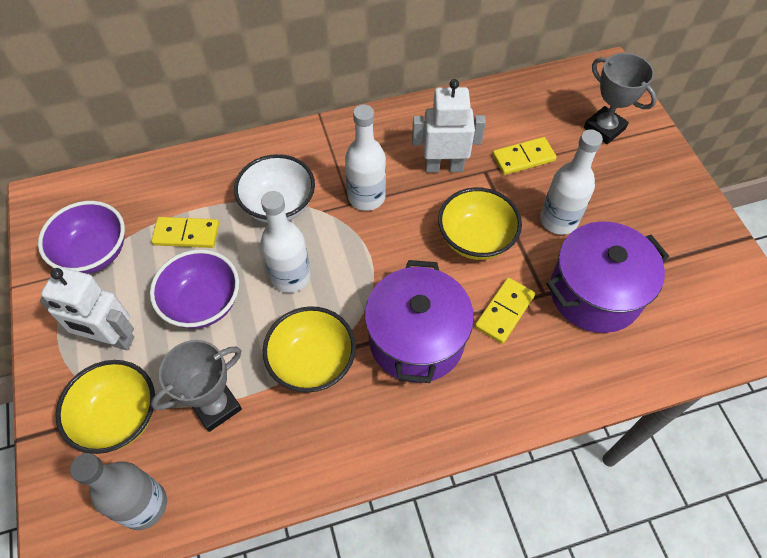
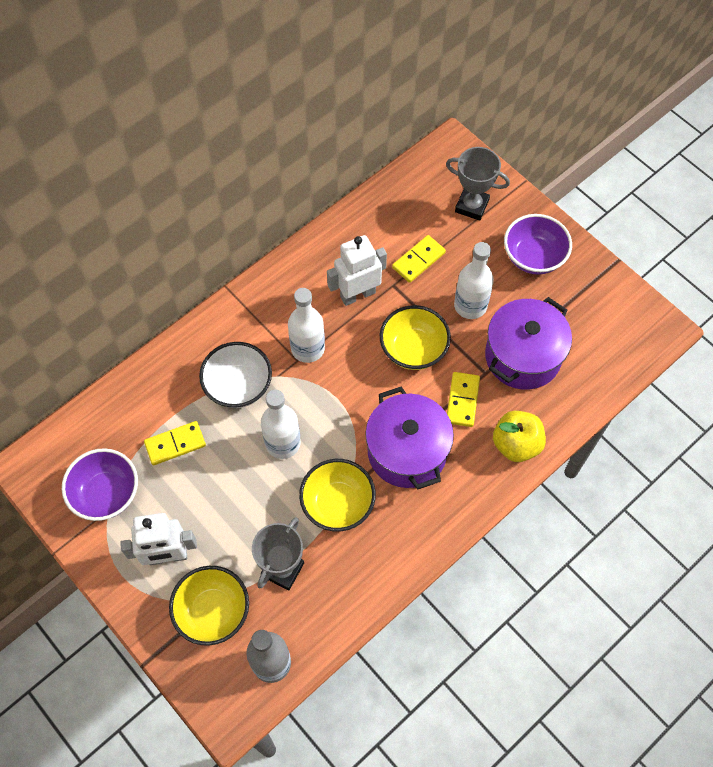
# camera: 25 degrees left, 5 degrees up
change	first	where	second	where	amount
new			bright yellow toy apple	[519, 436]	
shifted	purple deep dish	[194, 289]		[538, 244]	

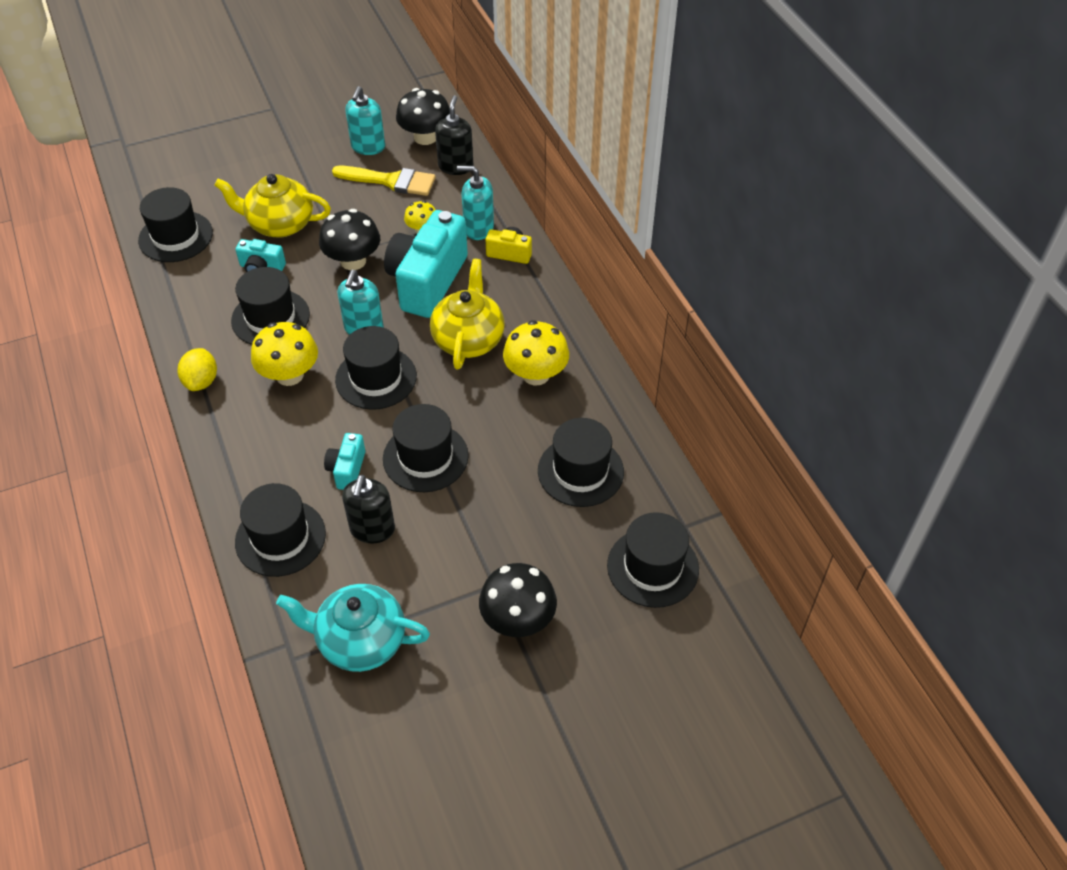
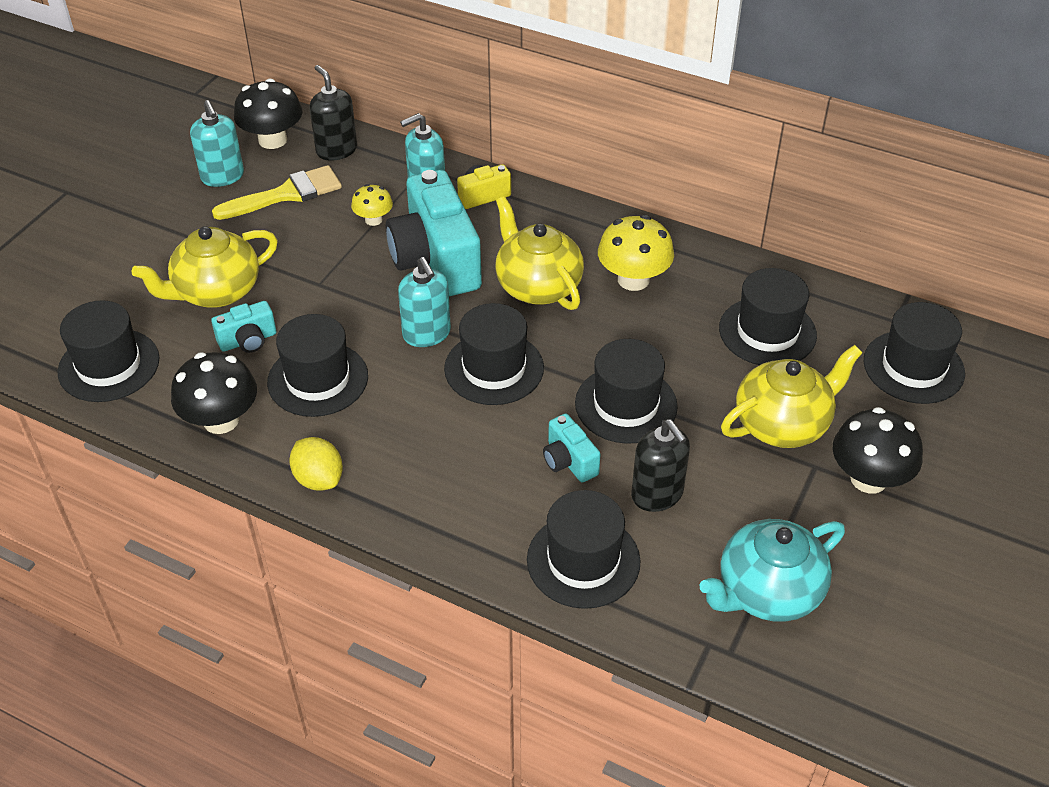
# camera: 40 degrees left, 5 degrees down
change	first	where	second	where	amount
shifted	black mushroom	[349, 239]		[214, 393]	
new			bright yellow china teapot	[791, 396]	
gone	bright yellow mushroom	[284, 354]			

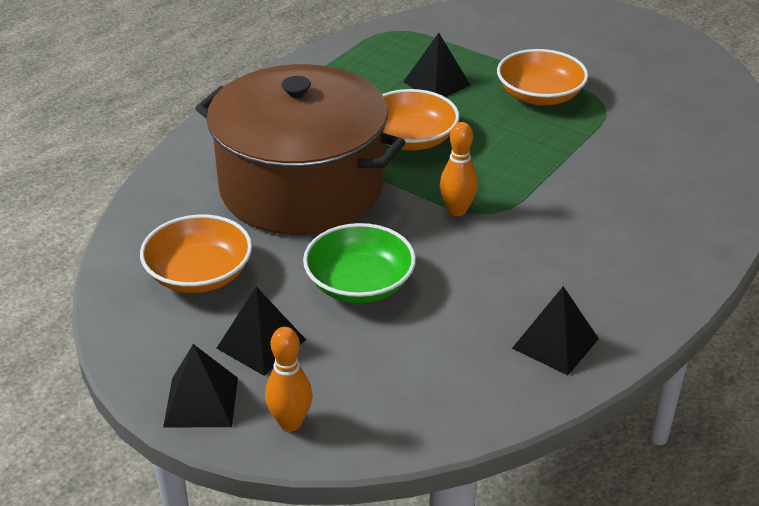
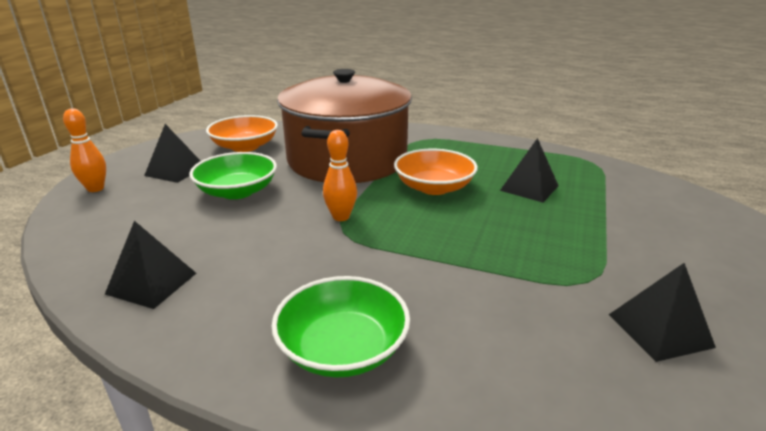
# camera: 75 degrees right, 10 degrees down
change	first	where	second	where	amount
new			leaf-green deep dish	[341, 327]	
shifted	black pyramid	[200, 385]		[662, 312]	
gone	orange deep dish	[542, 77]			

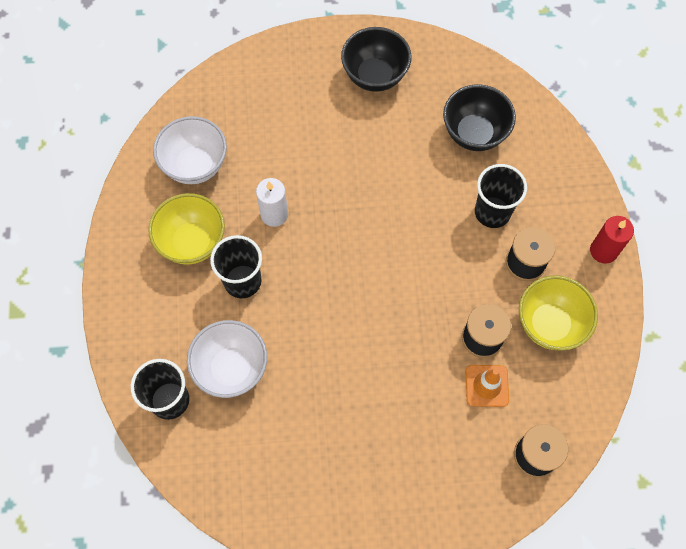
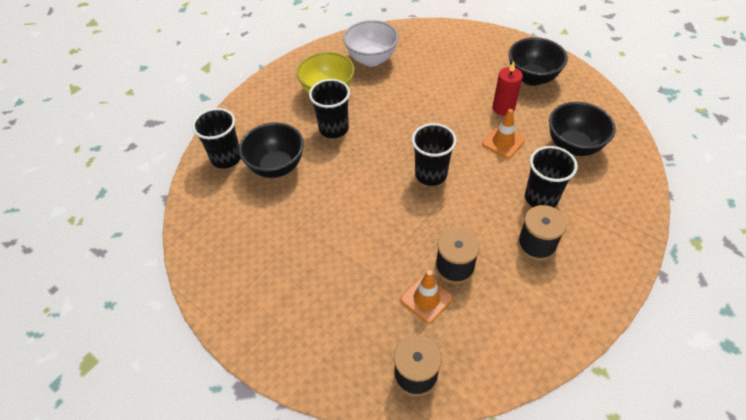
# camera: 45 degrees right, 15 degrees down
change	first	where	second	where	amount
repainted	pure white deep dish	[227, 359]	black deep dish	[271, 150]	
new			black beaker	[434, 154]	
new			orange traffic cone	[503, 134]	
shifted	scarlet candle	[612, 240]		[508, 88]	
gone	pure white candle	[272, 202]			
gone	bright yellow deep dish	[558, 313]			

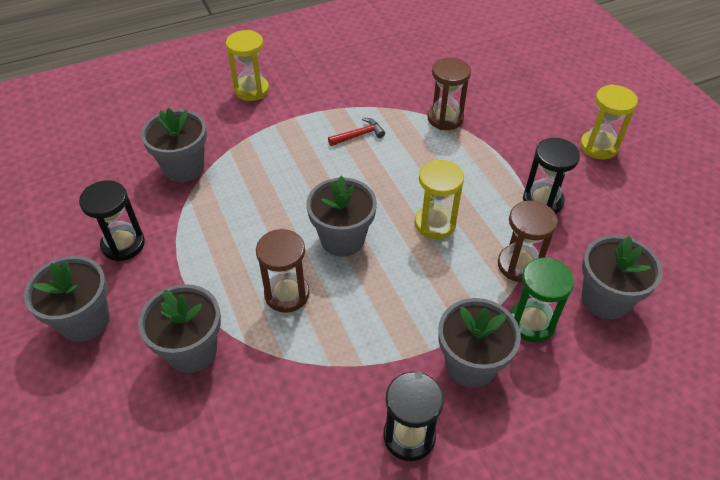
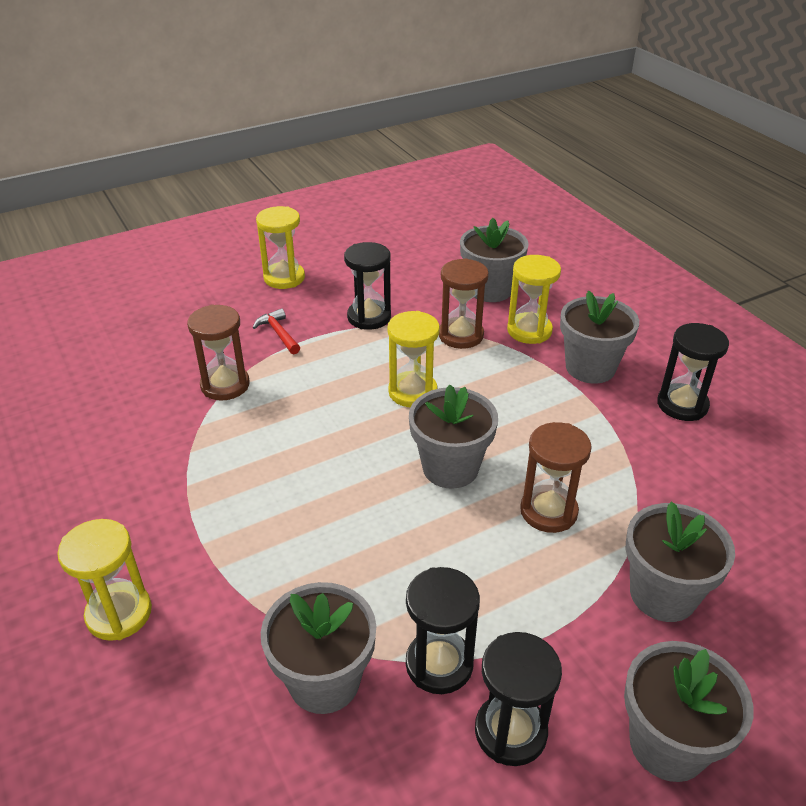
# camera: 95 degrees left, 10 degrees down
change	first	where	second	where	amount
shifted	scarlet carpenter's hammer	[356, 132]		[276, 331]	
new			black sandglass	[443, 630]	
repainted	leaf-green sandglass	[542, 299]	bright yellow sandglass	[534, 299]	

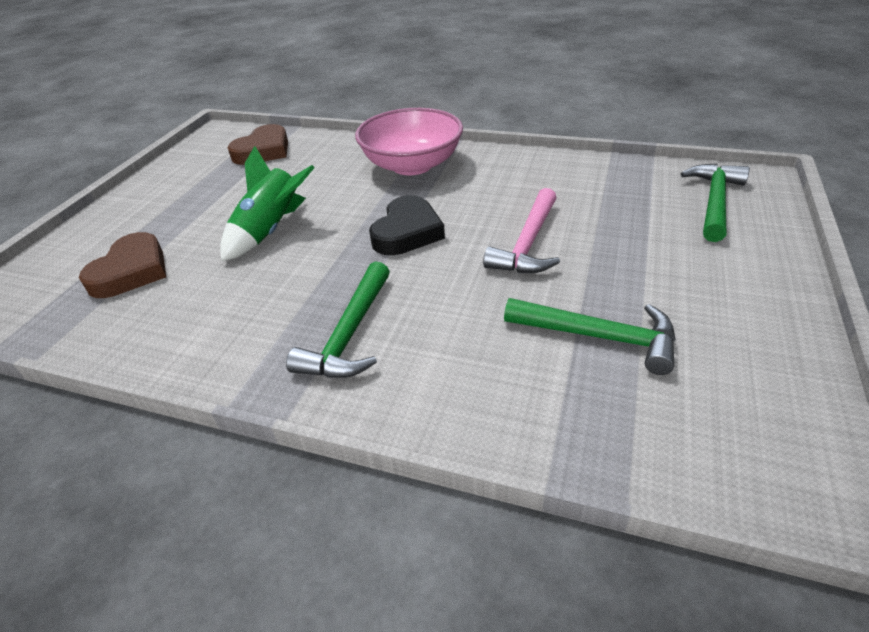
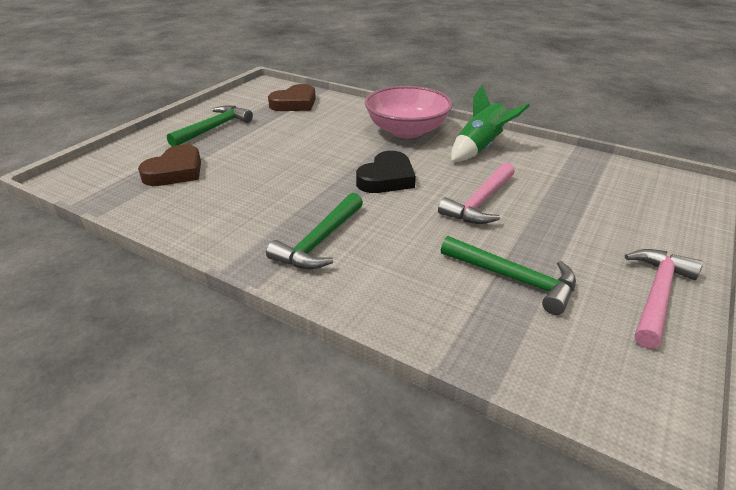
# camera: 10 degrees right, 5 degrees down
change	first	where	second	where	amount
shifted	leaf-green carpenter's hammer	[715, 202]		[210, 126]	
shifted	leaf-green rocket	[267, 203]		[490, 123]	
new			rose-pink carpenter's hammer	[664, 299]	

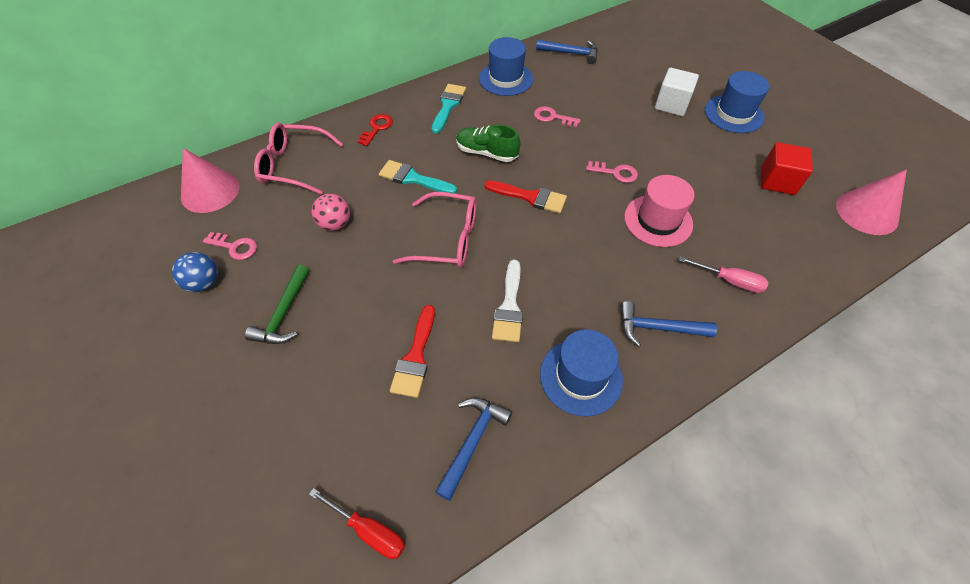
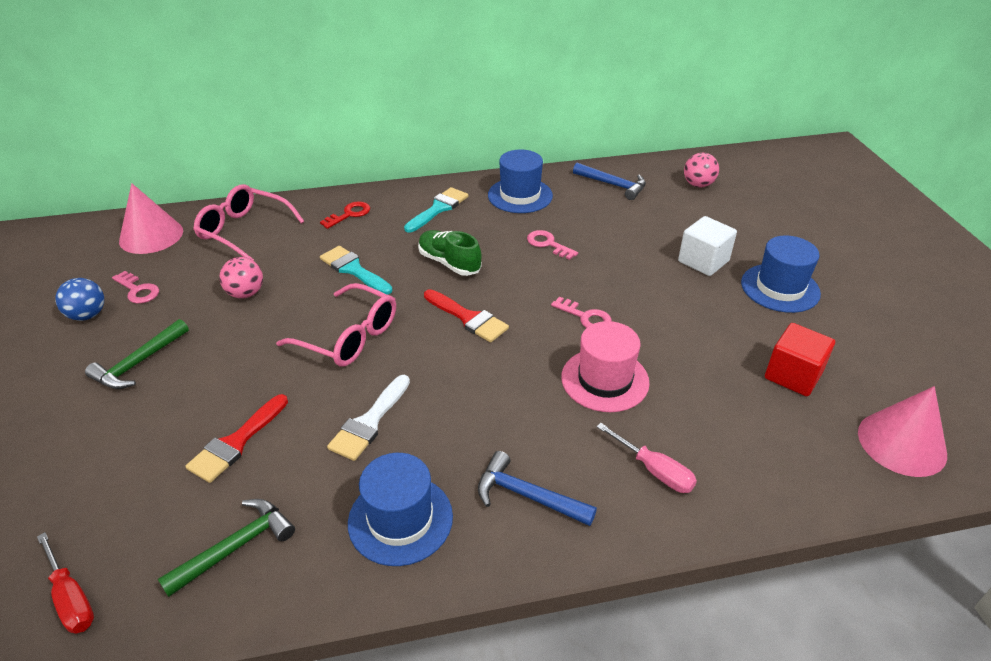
# camera: 20 degrees right, 15 degrees down
change	first	where	second	where	amount
repainted	royal blue carpenter's hammer	[473, 449]	leaf-green carpenter's hammer	[226, 548]	
new			rose-pink sphere	[701, 170]	

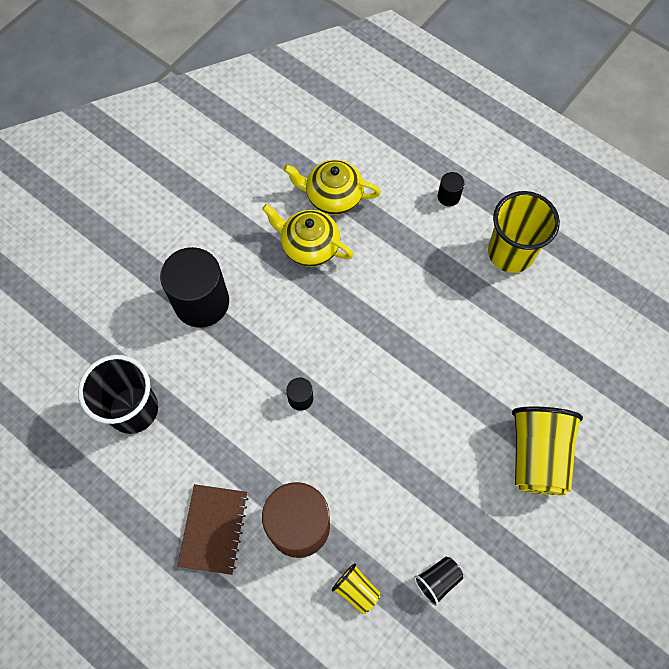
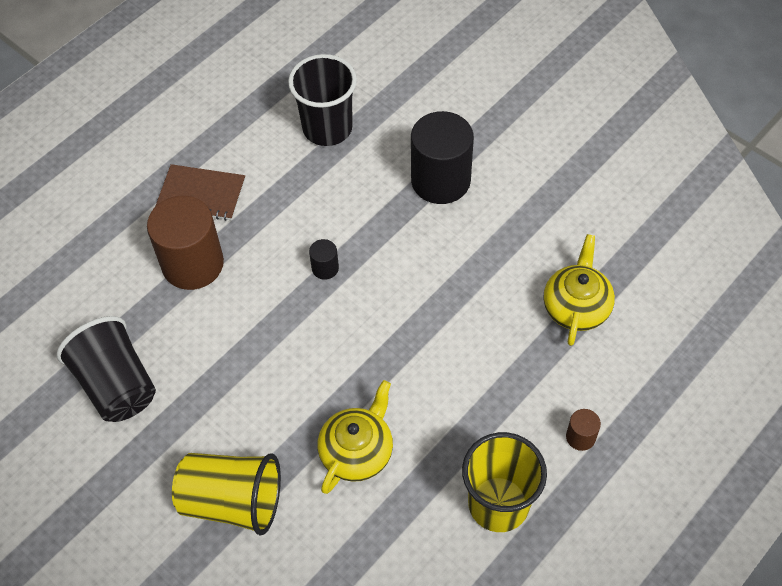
# camera: 95 degrees right, 10 degrees down
change	first	where	second	where	amount
scaled	black beaker	[438, 581]		[106, 369]	x2.05
shifted	bright yellow china teapot	[307, 235]		[355, 437]	
repainted	black cylinder	[451, 189]	dark brown cylinder	[583, 430]	
gone	bright yellow beaker	[356, 588]			

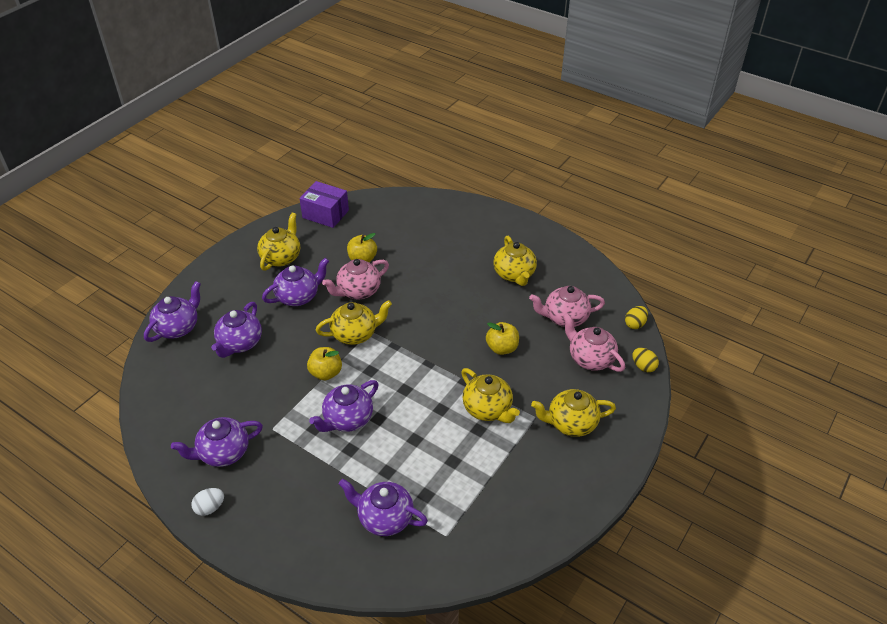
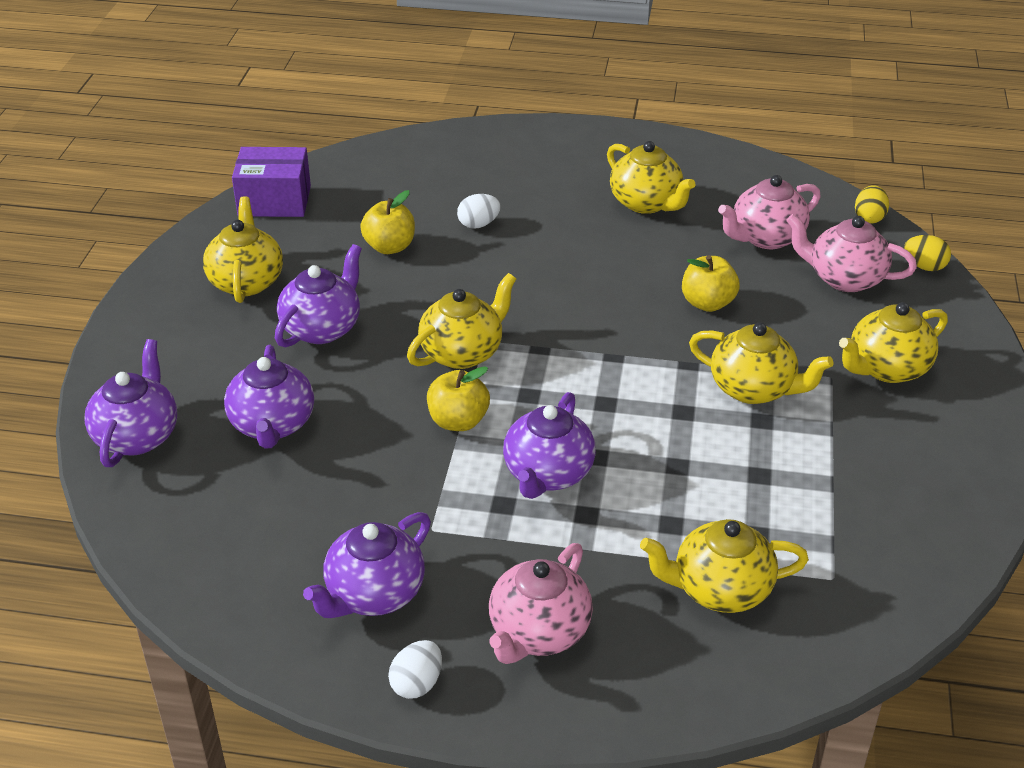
# camera: 25 degrees left, 5 degrees down
change	first	where	second	where	amount
new			pure white egg shape	[479, 211]	
shifted	rose-pink china teapot	[355, 279]		[541, 603]	
repainted	purple china teapot	[383, 507]	bright yellow china teapot	[724, 566]	

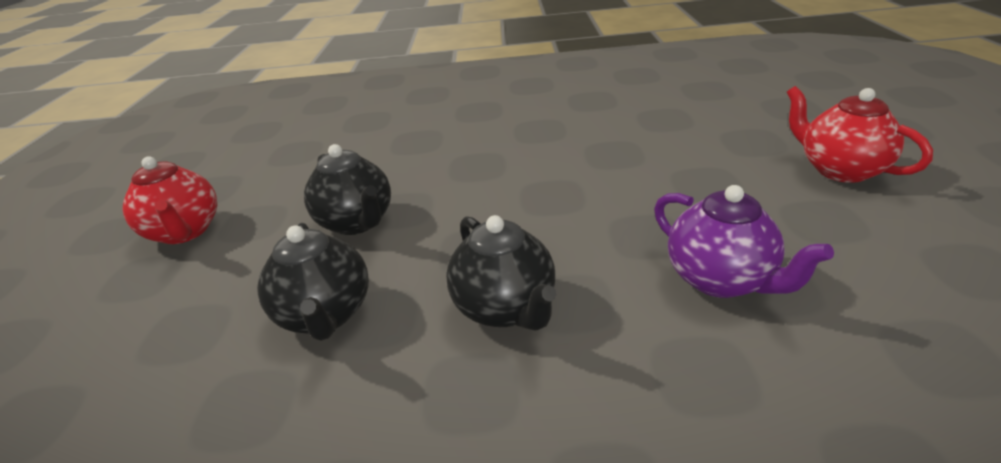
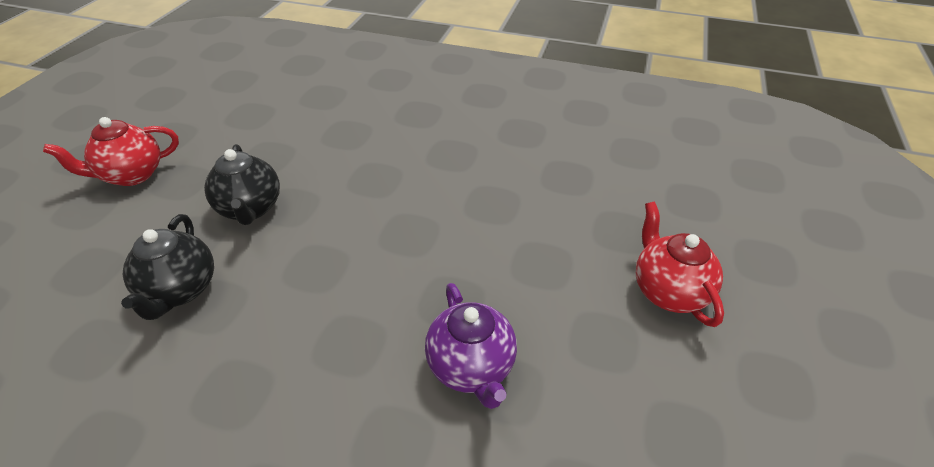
# camera: 15 degrees right, 10 degrees up
change	first	where	second	where	amount
rotated	scarlet china teapot	[169, 200]		[111, 151]	75 degrees clockwise
gone	black china teapot	[501, 273]			

